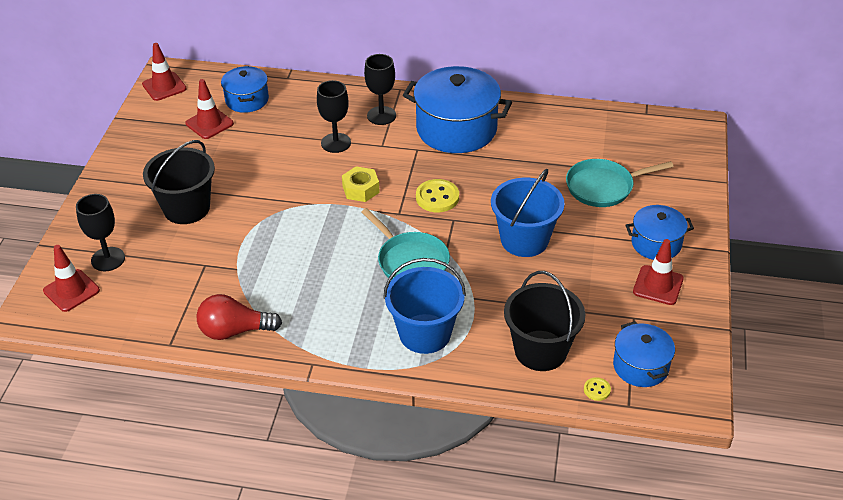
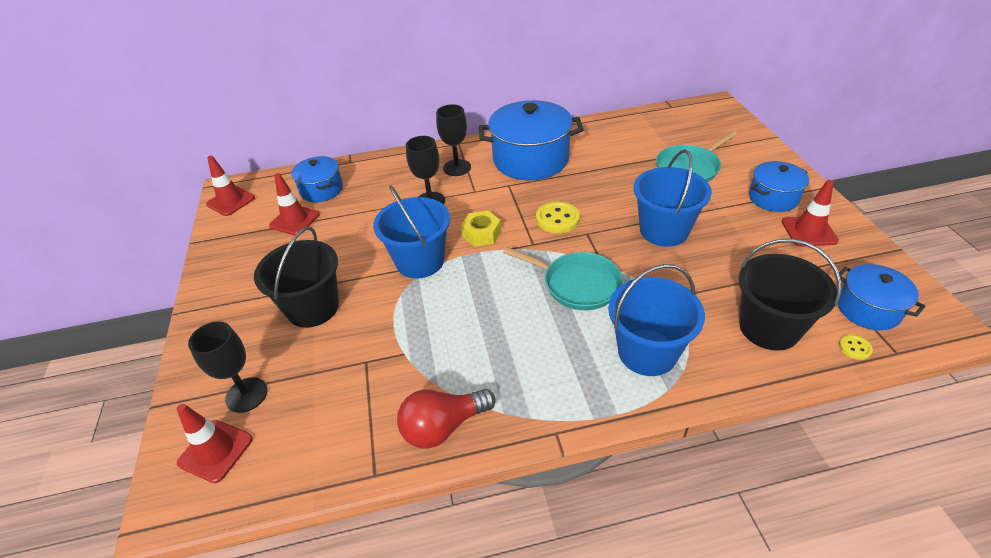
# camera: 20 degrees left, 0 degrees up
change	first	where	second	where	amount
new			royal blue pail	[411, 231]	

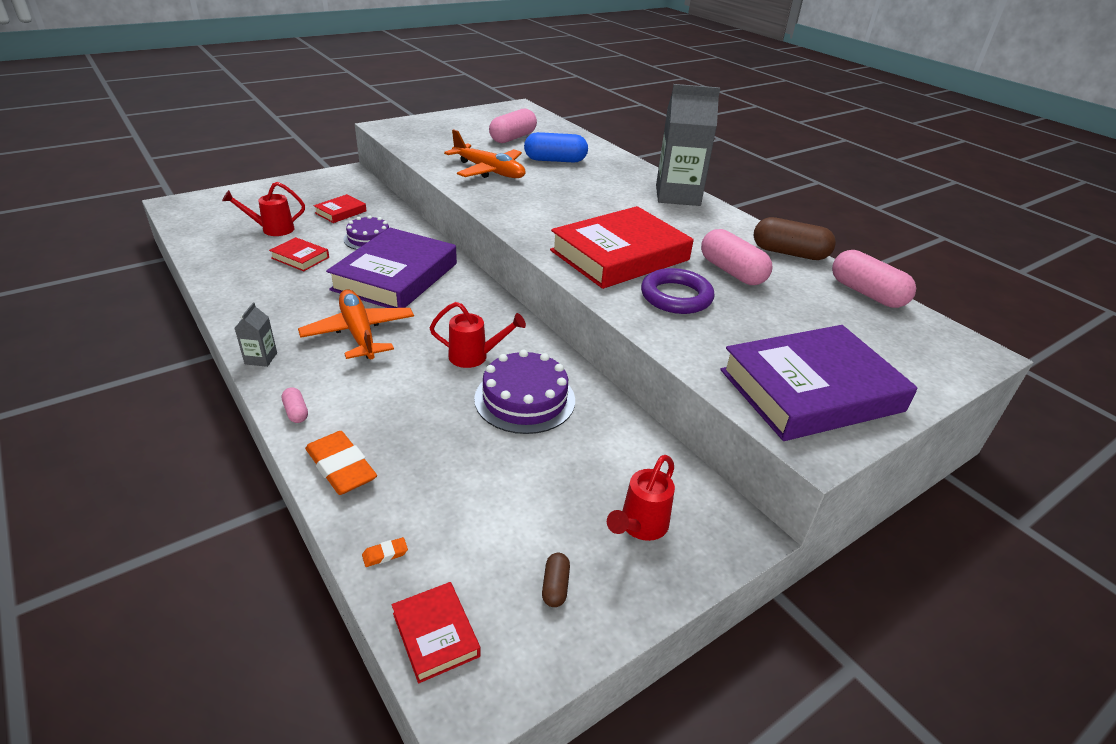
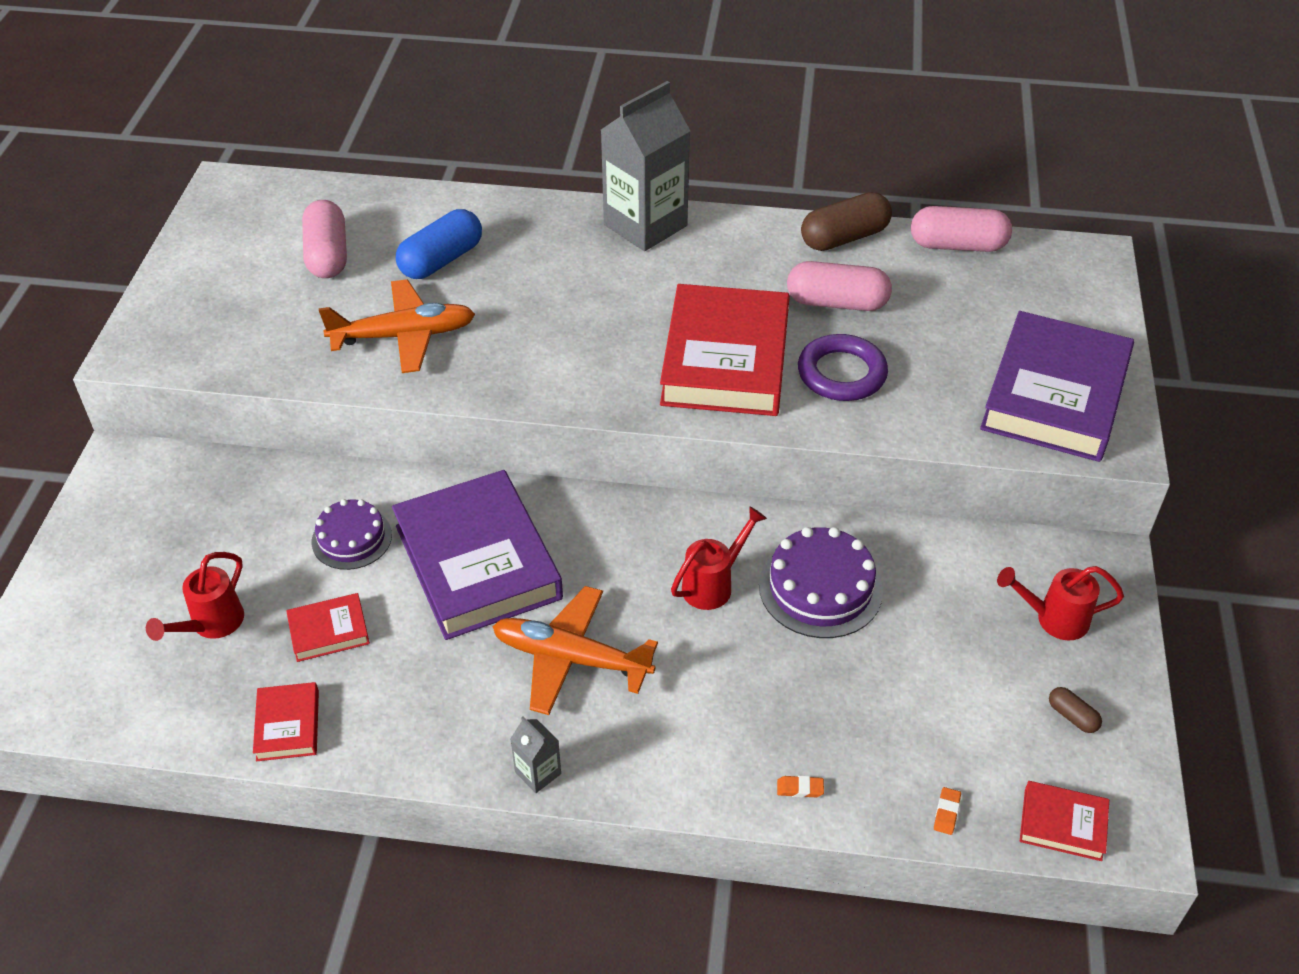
# camera: 45 degrees left, 10 degrees up
change	first	where	second	where	amount
shifted	scarlet book	[340, 208]		[286, 721]	
scaled	orange eraser	[341, 463]		[800, 787]	x0.42
rotated	scarlet sprinkling can	[641, 498]		[1060, 603]	105 degrees clockwise
gone	rose-pink capsule	[295, 405]			

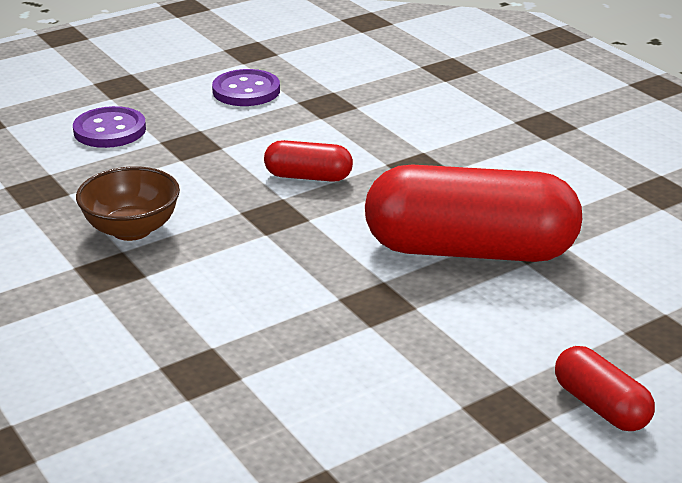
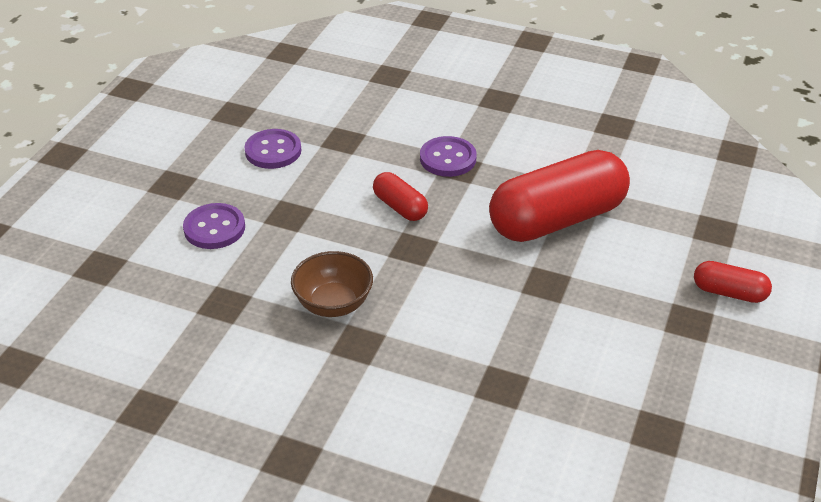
# camera: 35 degrees left, 10 degrees up
change	first	where	second	where	amount
rotated	scarlet capsule	[308, 161]		[400, 196]	75 degrees clockwise
new			purple button	[448, 156]	

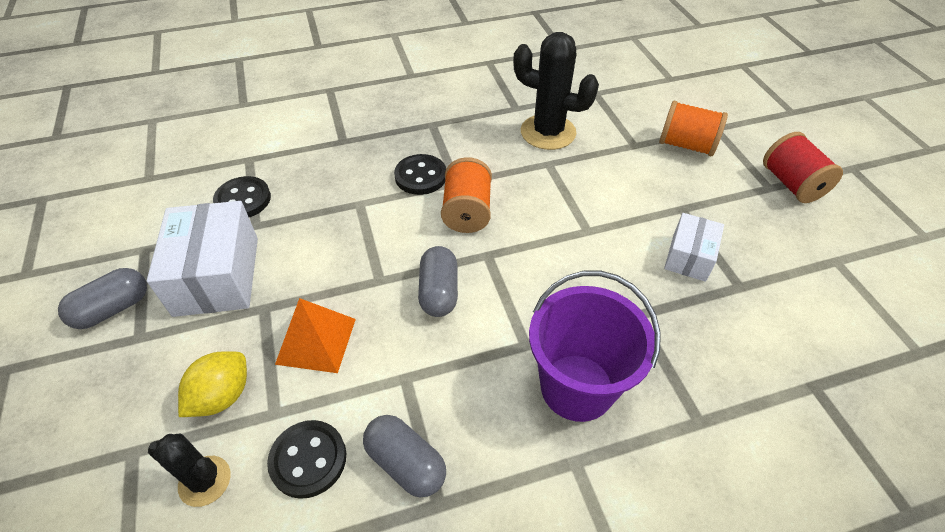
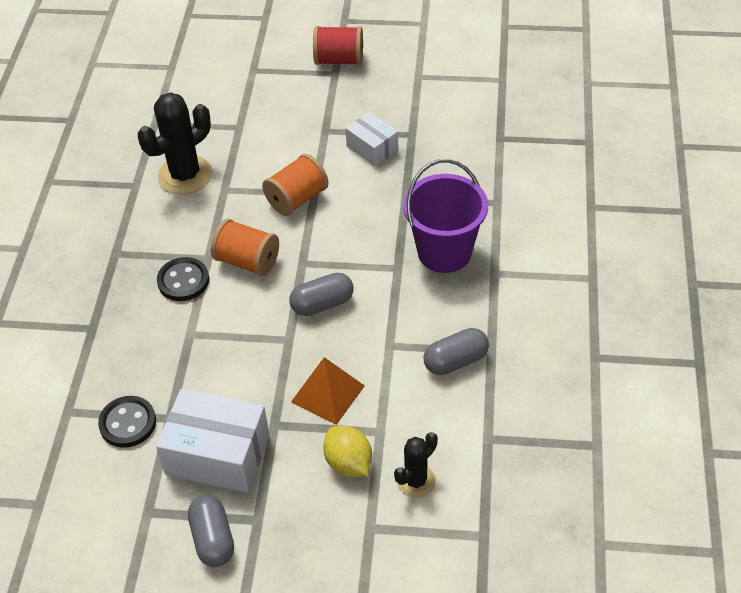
# camera: 65 degrees left, 0 degrees up
change	first	where	second	where	amount
shifted	orange bobbin	[693, 128]		[295, 185]	
rotated	grey capsule	[438, 281]		[321, 294]	45 degrees counterclockwise
gone	black button	[306, 459]			

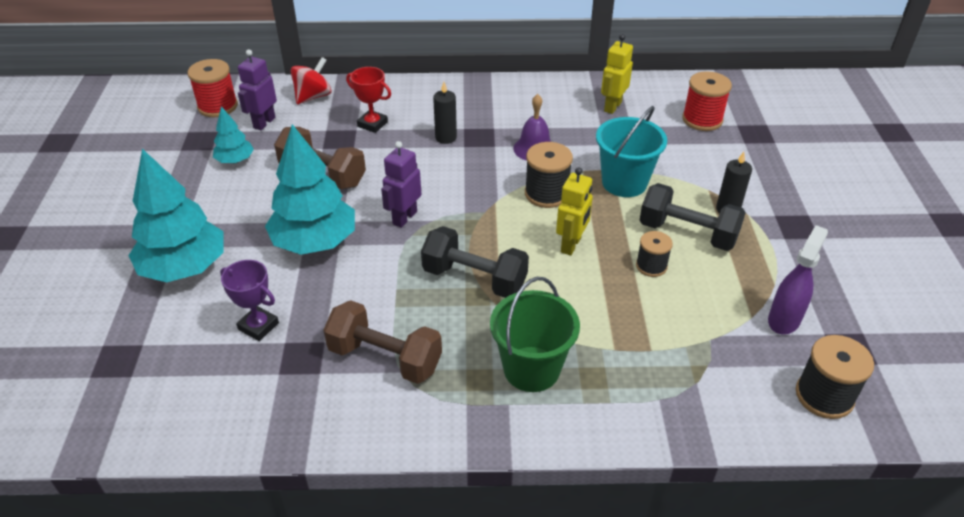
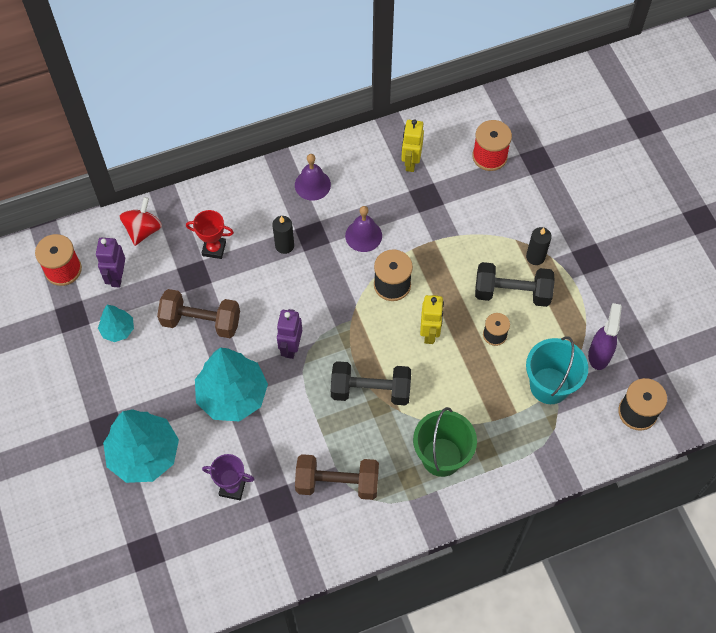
# camera: 20 degrees left, 20 degrees up
change	first	where	second	where	amount
new			purple hand bell	[313, 177]	
shifted	aqua pail	[631, 151]		[557, 370]	

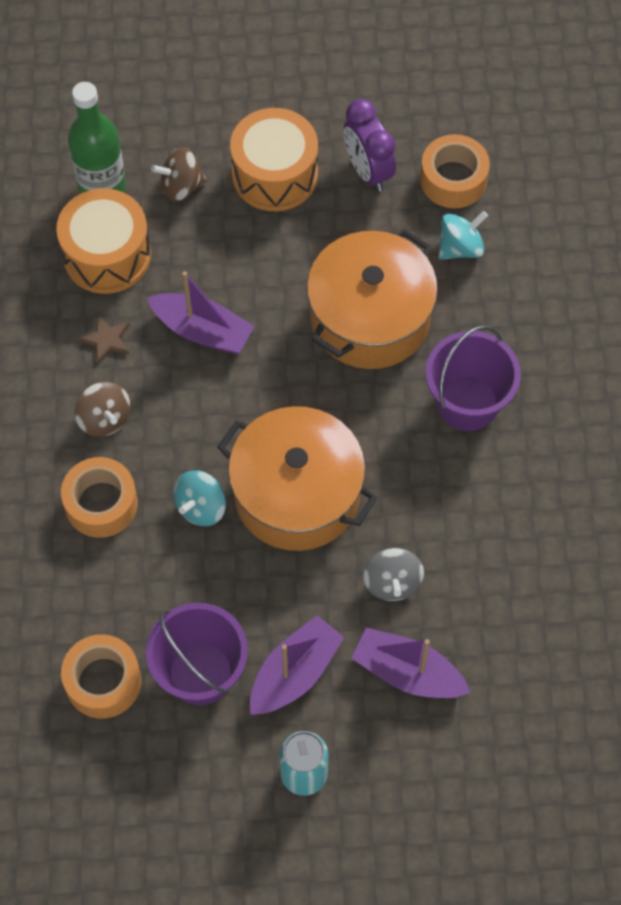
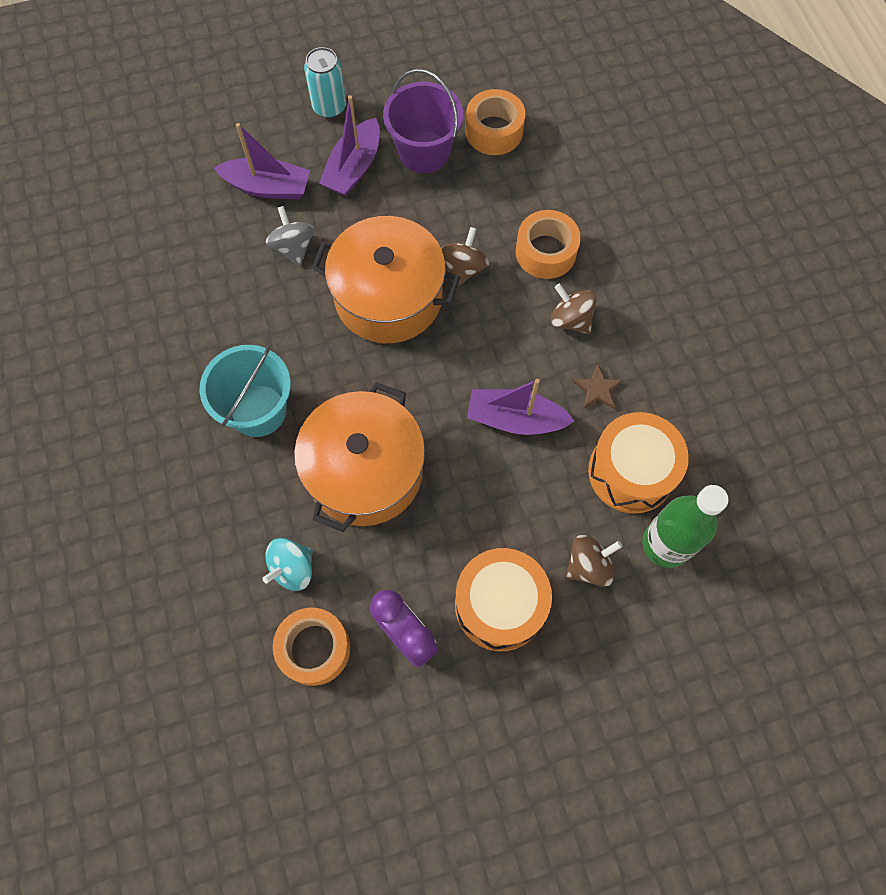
# camera: 165 degrees right, 5 degrees up
change	first	where	second	where	amount
repainted	purple pail	[473, 378]	aqua pail	[245, 391]	
repainted	aqua whirligig	[200, 498]	dark brown whirligig	[465, 257]	

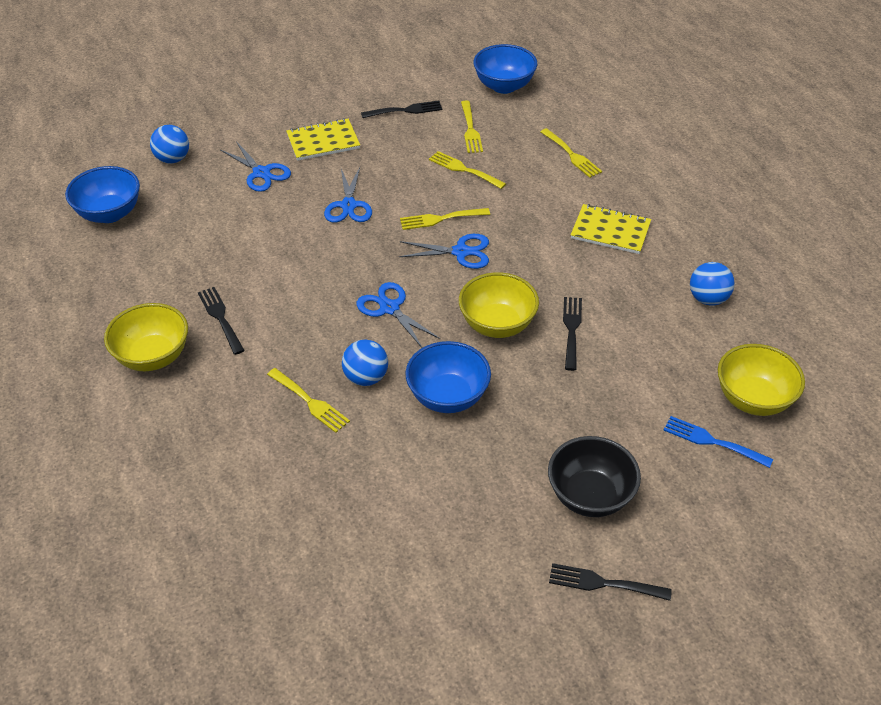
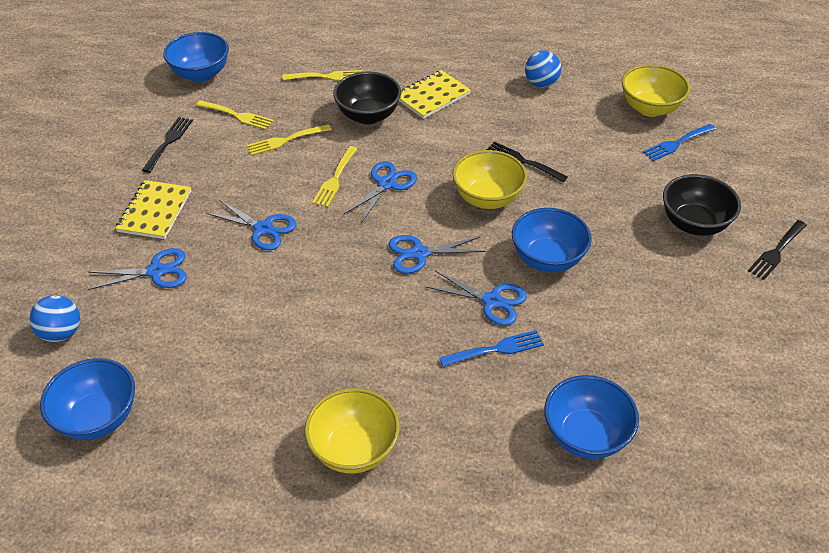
# camera: 60 degrees left, 0 degrees up
change	first	where	second	where	amount
new			black deep dish	[367, 97]	
swapped	royal blue sphere	[365, 362]	royal blue pair of scissors	[476, 298]	
repainted	bright yellow dinner fork	[308, 400]	royal blue dinner fork	[492, 348]	
new			royal blue deep dish	[591, 417]	
gone	black dinner fork	[221, 321]			

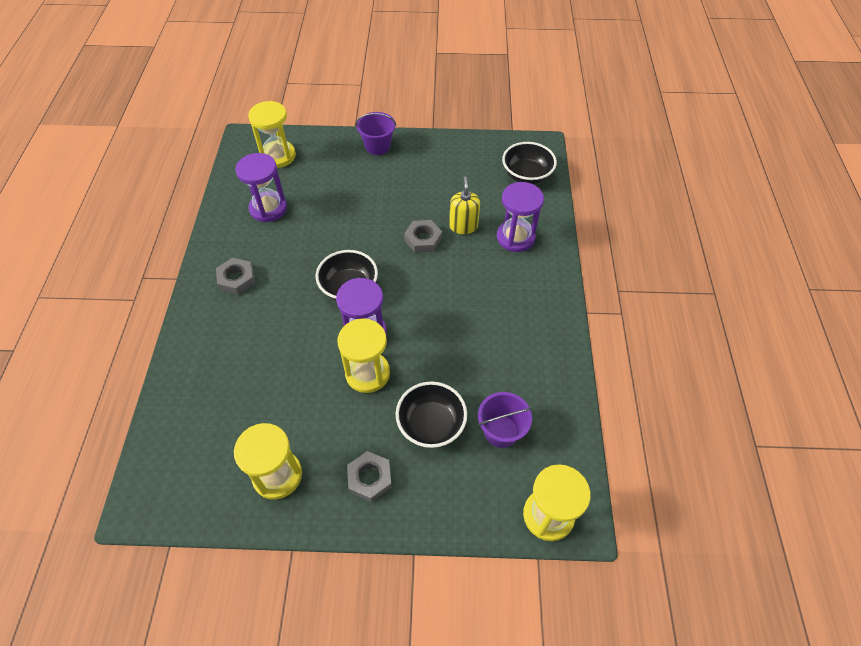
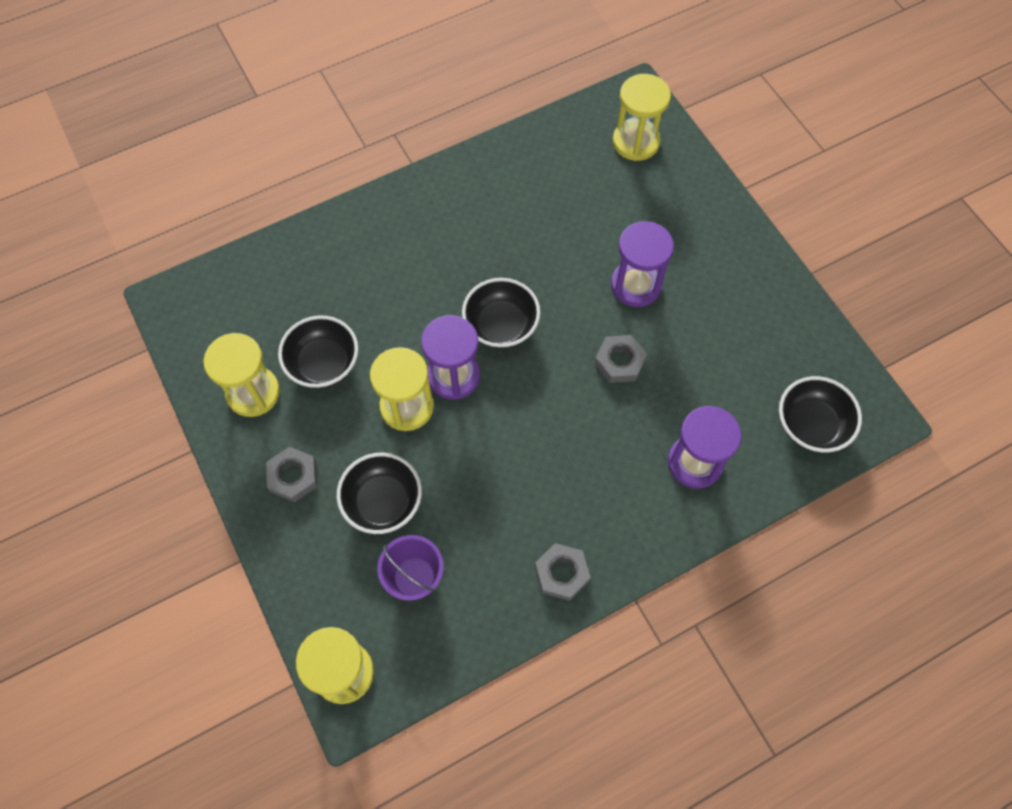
# camera: 60 degrees right, 10 degrees up
change	first	where	second	where	amount
new			black deep dish	[318, 352]	
shifted	grey nut	[235, 276]		[563, 572]	
shifted	purple sandglass	[261, 187]		[642, 264]	
gone	purple pail	[376, 133]			
gone	bright yellow pump bottle	[464, 205]			

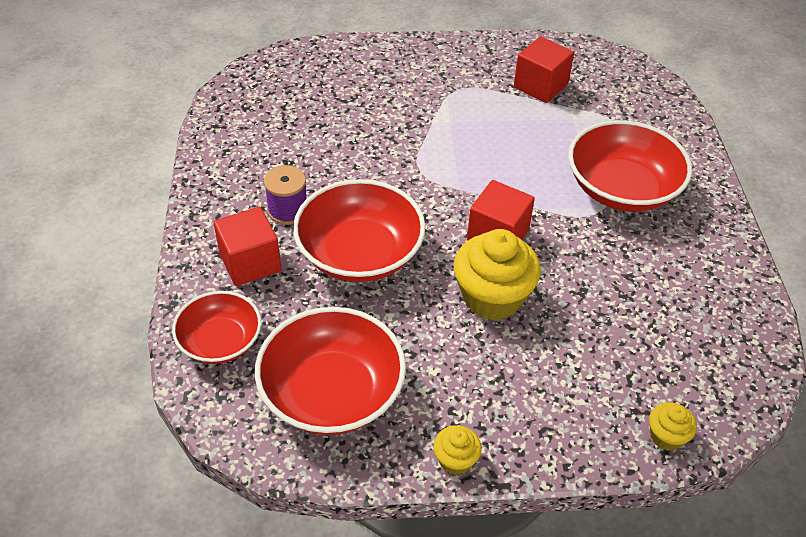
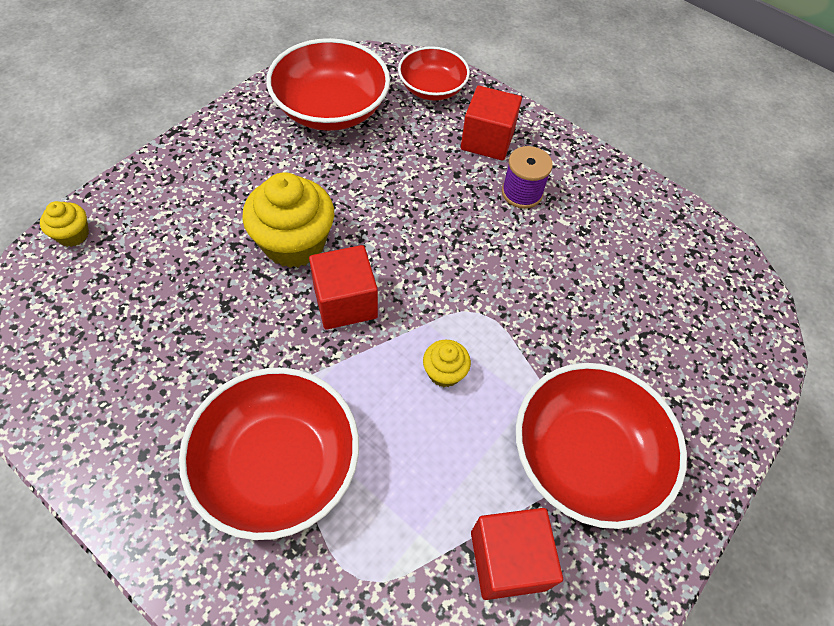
# camera: 130 degrees right, 10 degrees up
change	first	where	second	where	amount
shifted	bright yellow cupcake	[457, 450]		[447, 363]	
shifted	scarlet deep dish	[359, 230]		[601, 446]	

